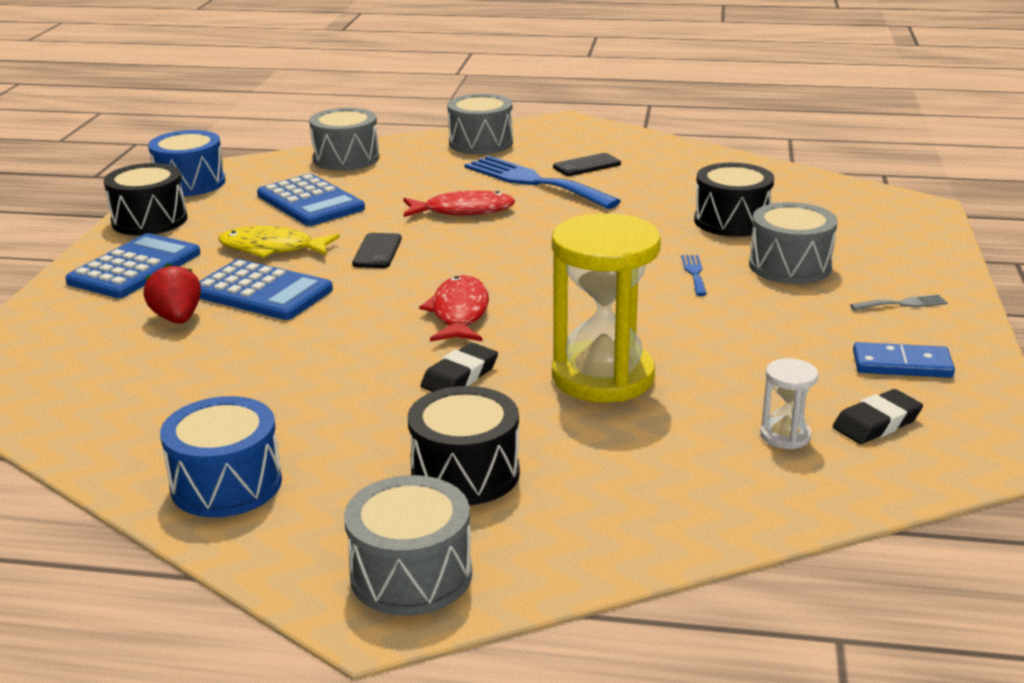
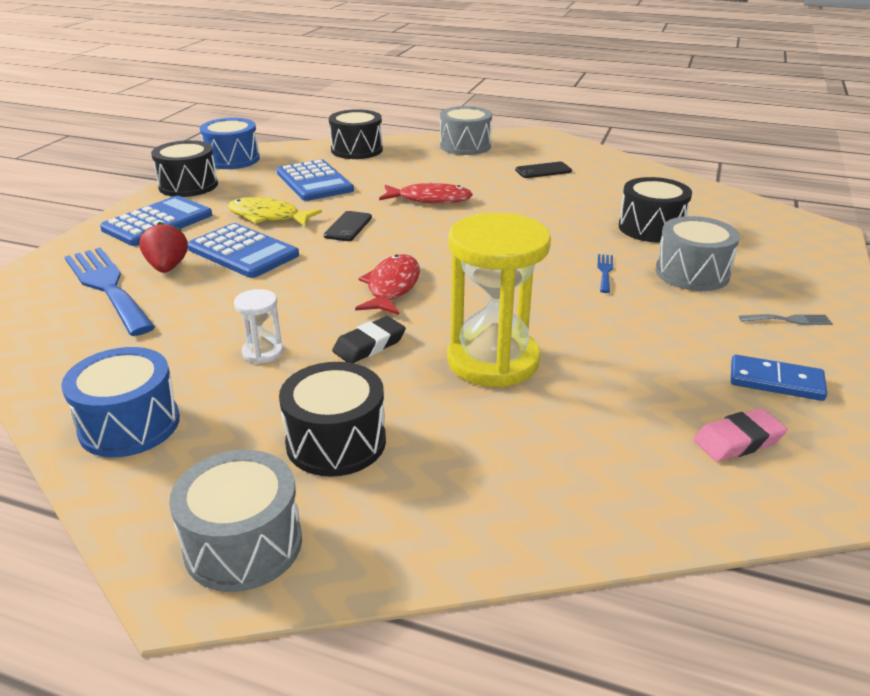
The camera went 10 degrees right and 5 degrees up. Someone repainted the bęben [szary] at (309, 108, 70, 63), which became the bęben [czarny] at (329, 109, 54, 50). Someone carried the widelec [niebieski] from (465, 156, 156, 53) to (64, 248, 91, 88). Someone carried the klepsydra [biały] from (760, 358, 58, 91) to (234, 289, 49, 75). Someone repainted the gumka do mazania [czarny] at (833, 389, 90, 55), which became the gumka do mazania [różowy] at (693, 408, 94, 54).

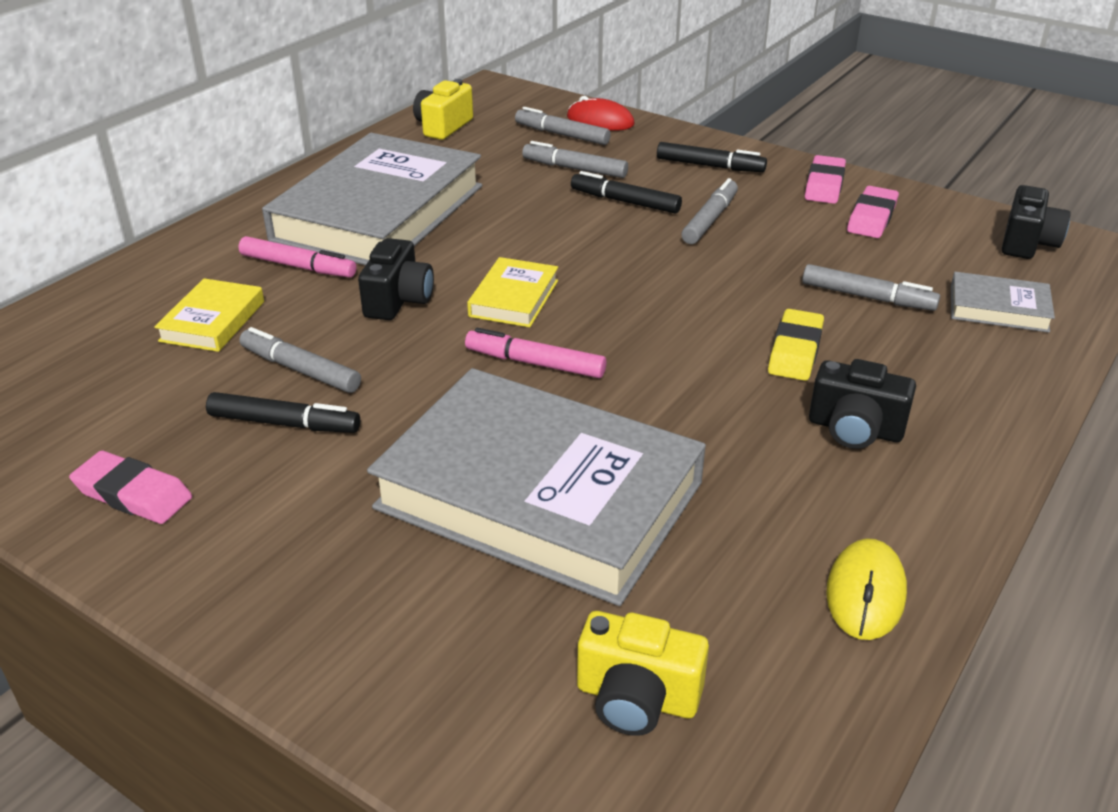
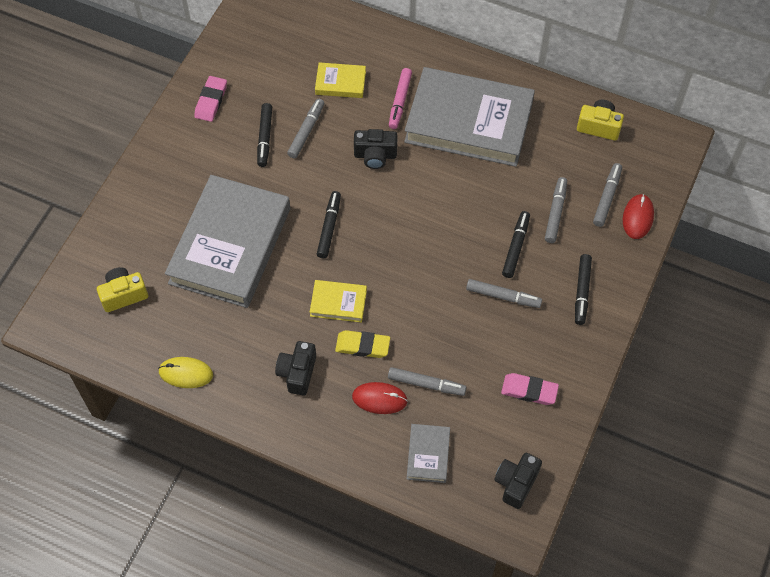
The camera went 80 degrees right and 25 degrees up. Someone repainted the flamaster [różowy] at (465, 328, 141, 50), which became the flamaster [czarny] at (317, 191, 24, 67). Someone carried the książka [żółty] from (467, 257, 91, 70) to (310, 280, 57, 43). Someone rotated the aparat fotograficzny [żółty] at (577, 611, 132, 125) by 60 degrees clockwise. Someone rotated the flamaster [szary] at (802, 264, 138, 47) by 90 degrees counterclockwise. Someone took away the gumka do mazania [różowy] at (805, 155, 41, 49). Someone rotated the aparat fotograficzny [czarny] at (1002, 185, 69, 74) by 105 degrees clockwise. Someone put down the myszka [czerwony] at (352, 382, 56, 32).

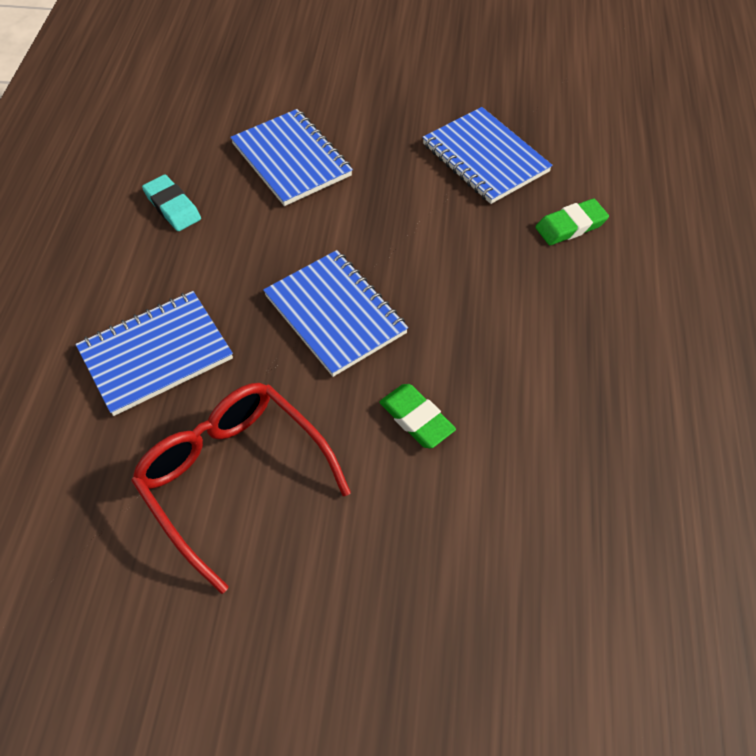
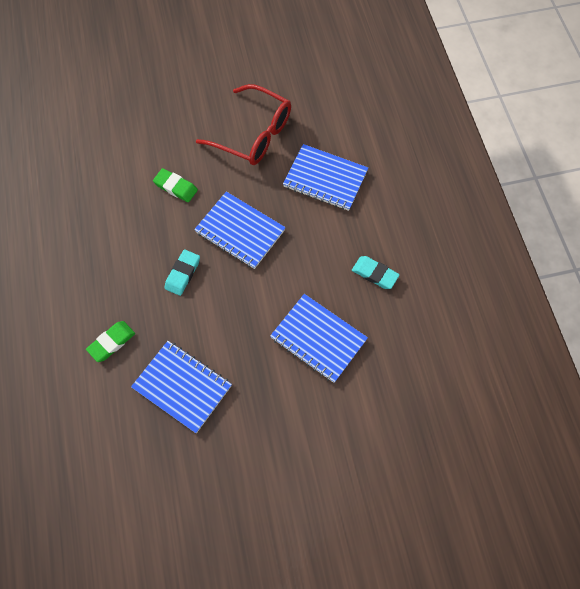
The camera went 160 degrees right and 10 degrees up. Someone rotated the zeszyt [niebieski] at (76, 291, 157, 125) by 75 degrees clockwise. Someone put down the gumka do mazania [turkusowy] at (164, 250, 36, 46).

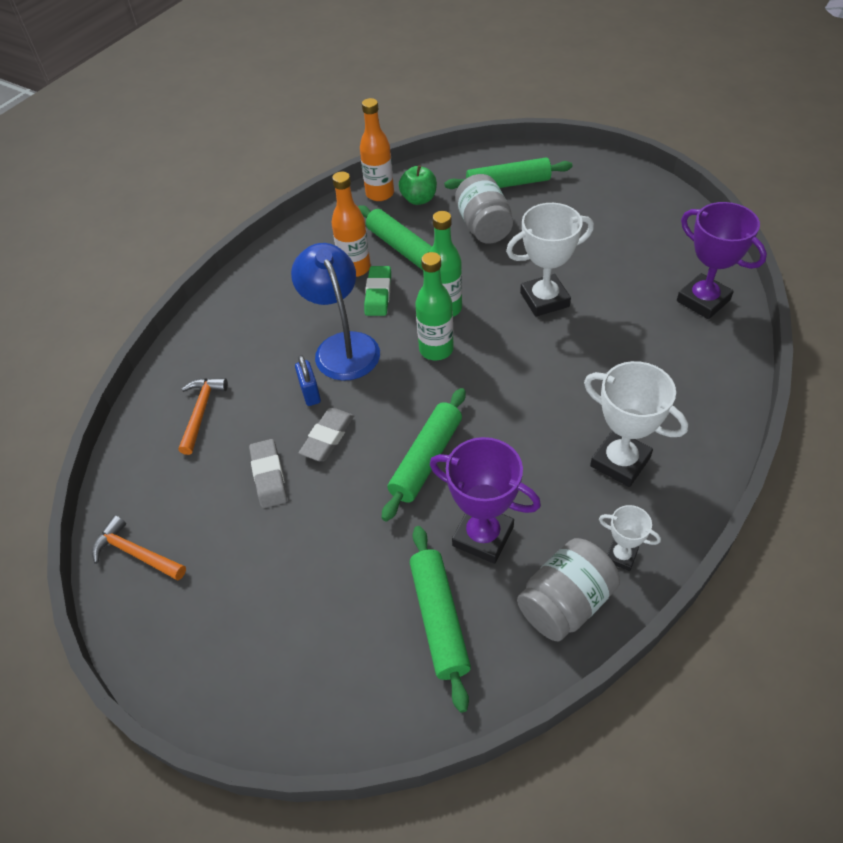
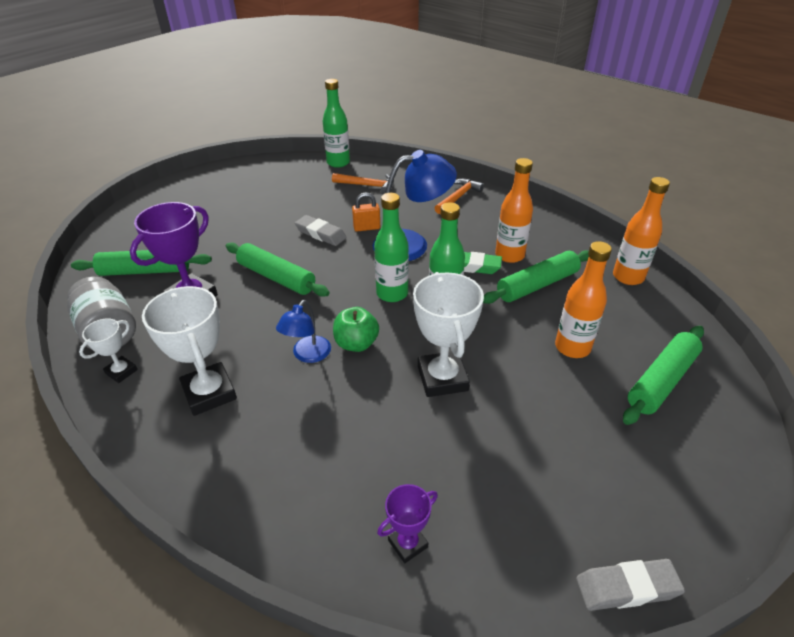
The camera went 95 degrees right and 10 degrees down. Someone carried the młotek [pomarańczowy] from (92, 515, 94, 65) to (435, 179, 49, 35). Someone carried the gumka do mazania [szary] from (249, 439, 38, 69) to (576, 559, 109, 52). Someone repainted the kłódka [niebieski] at (295, 355, 26, 51), which became the kłódka [pomarańczowy] at (352, 192, 28, 39). Someone carried the jabłko [zielony] from (399, 165, 38, 40) to (333, 307, 46, 45). Someone rotated the wałek do ciasta [zielony] at (444, 157, 128, 32) by 45 degrees clockwise. Someone swapped the słoik [szary] at (455, 174, 58, 70) for the butelka [pomarańczowy] at (555, 241, 57, 117). Someone rotated the puchar [biały] at (584, 361, 104, 126) by 75 degrees counterclockwise. Someone scaled the puchar [fioletowy] at (677, 202, 90, 117) by 0.54. Someone put down the lampka [niebieski] at (276, 300, 55, 63). Someone put down the butelka [zielony] at (323, 79, 27, 89).

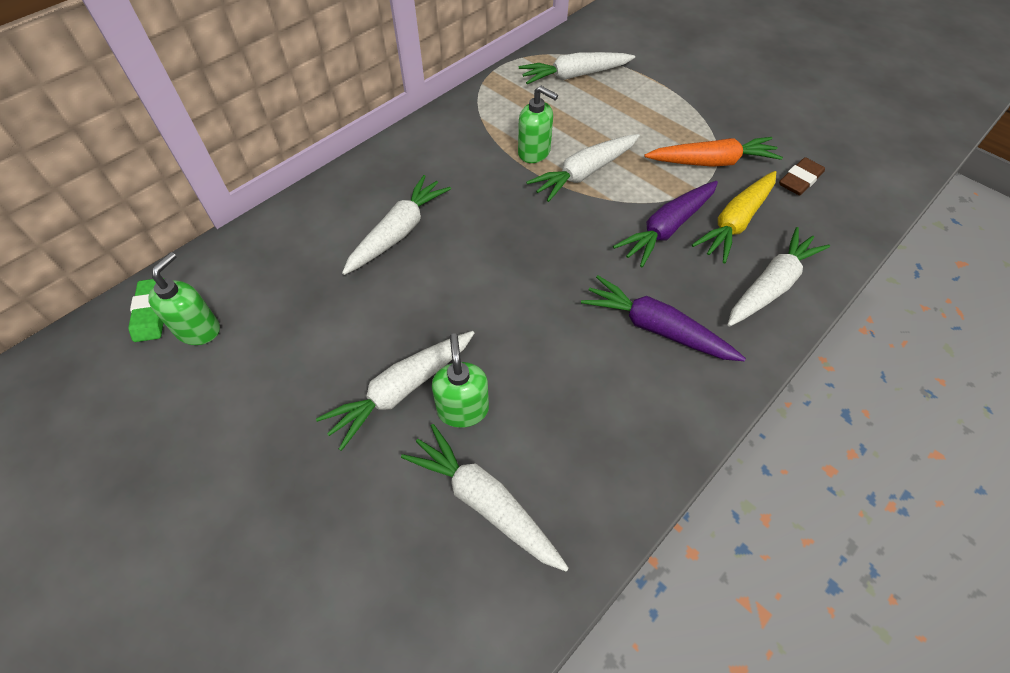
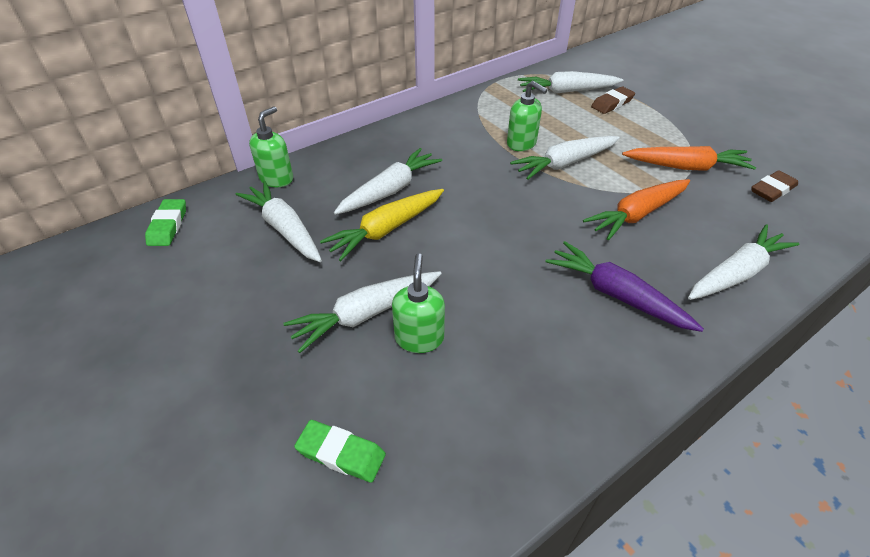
The camera went 10 degrees right and 10 degrees down. Someone carried the dozownik mydła [zielony] from (148, 252, 72, 93) to (249, 106, 44, 81). Someone carried the marchewka [biały] from (401, 424, 168, 148) to (235, 181, 87, 81). Someone repainted the marchewka [fioletowy] at (613, 181, 105, 86), which became the marchewka [pomarańczowy] at (583, 179, 107, 62). Someone carried the marchewka [żółty] from (692, 171, 84, 92) to (320, 189, 124, 72). Someone put down the gumka do mazania [zielony] at (294, 420, 92, 63). Someone put down the gumka do mazania [brązowy] at (591, 87, 44, 27).

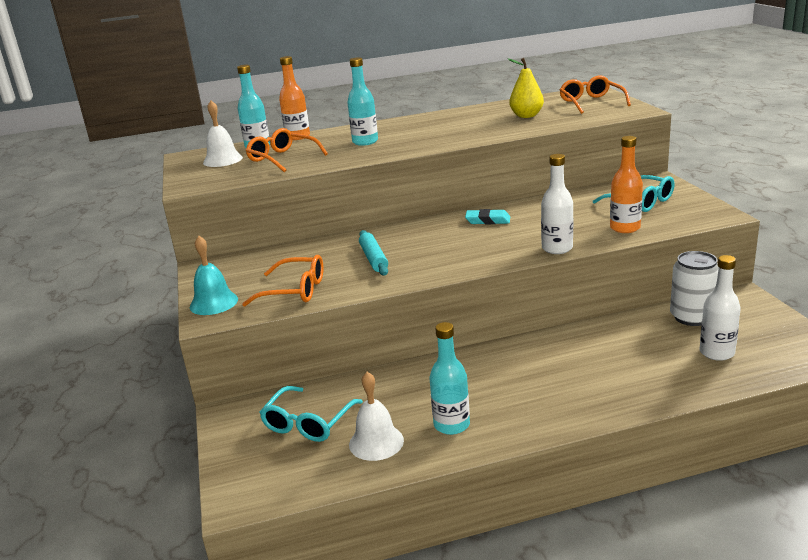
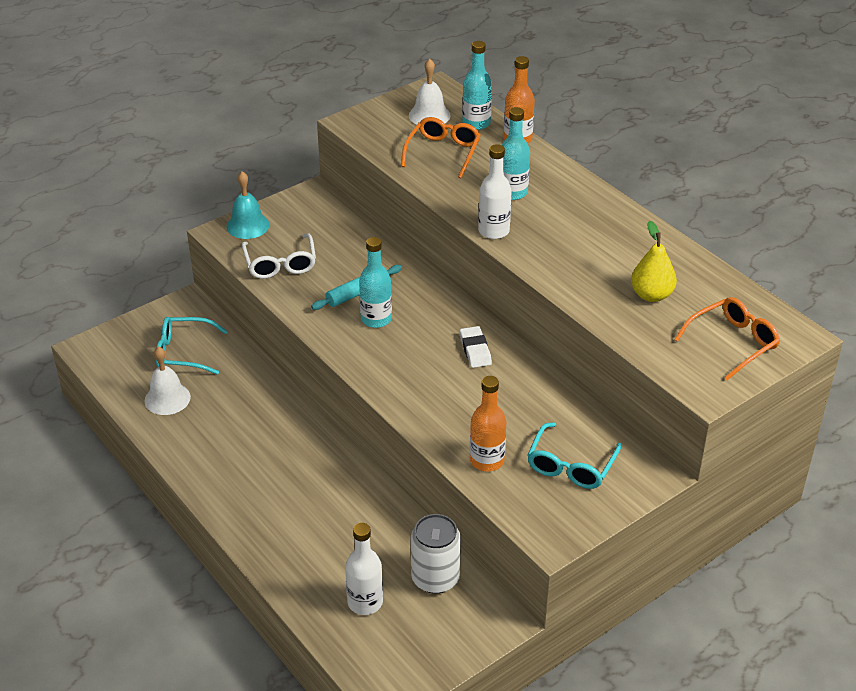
The camera went 65 degrees right and 15 degrees up. Someone repainted the okulary [pomarańczowy] at (242, 255, 81, 52), which became the okulary [biały] at (242, 233, 74, 46). Someone carried the butelka [turkusowy] from (430, 322, 40, 113) to (359, 237, 33, 91). Someone repainted the gumka do mazania [turkusowy] at (465, 209, 45, 15), which became the gumka do mazania [biały] at (460, 326, 32, 42). Someone carried the butelka [biały] from (541, 154, 32, 100) to (478, 144, 34, 95).

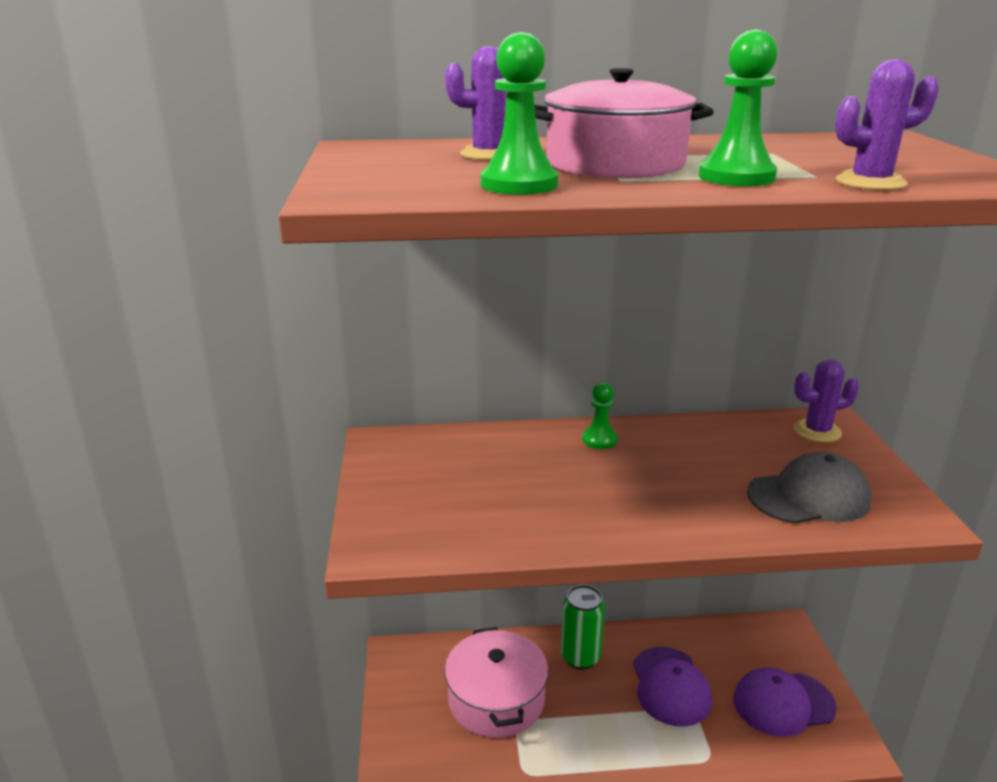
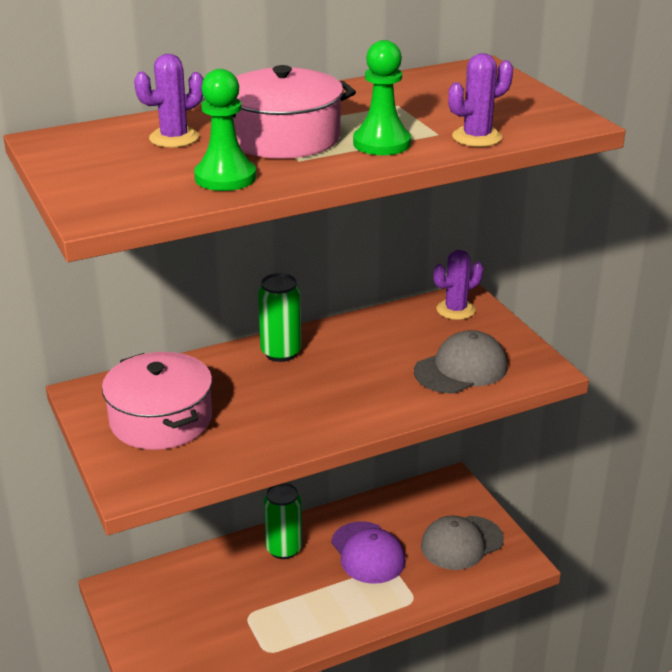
The camera went 20 degrees left and 5 degrees up. Someone carried the garnek [różowy] from (445, 627, 104, 111) to (102, 352, 110, 98). Someone swapped the pionek [zielony] at (582, 382, 36, 67) for the puszka [zielony] at (258, 273, 44, 89). Someone repainted the czapka [fioletowy] at (733, 667, 104, 70), which became the czapka [szary] at (421, 515, 83, 55).

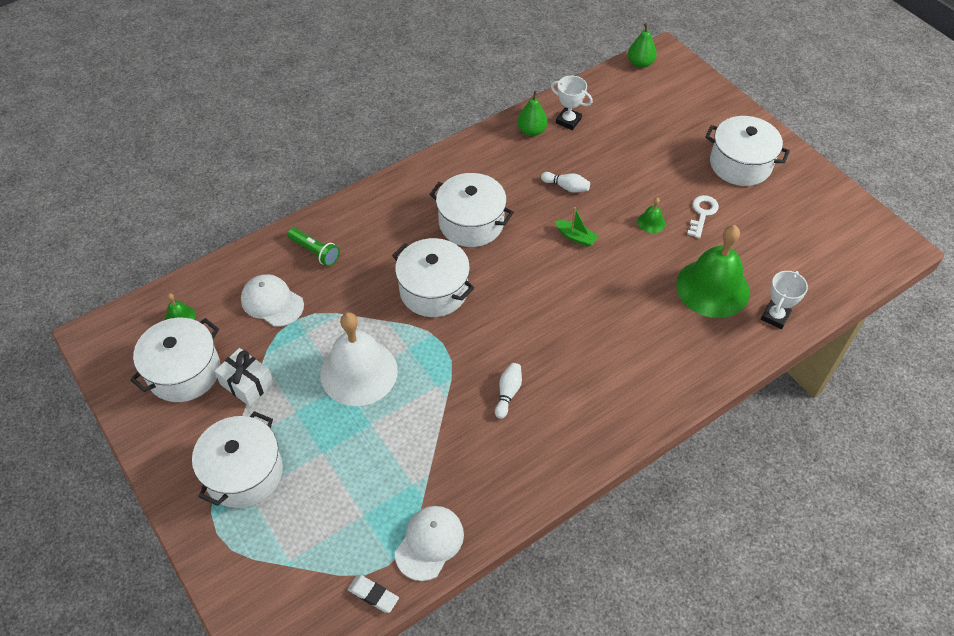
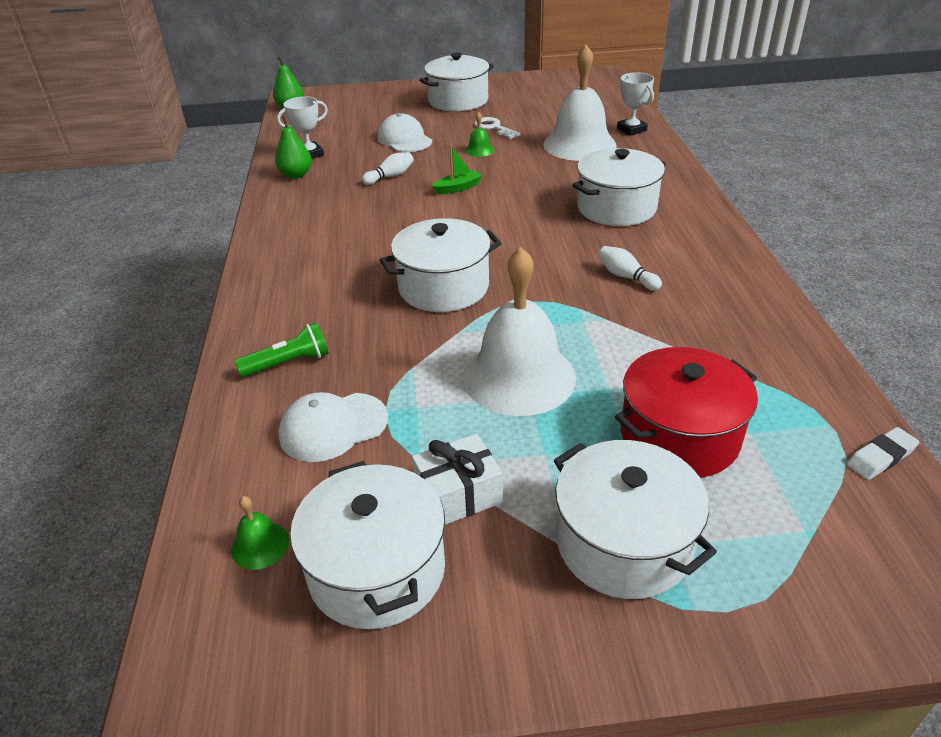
The camera went 60 degrees left and 15 degrees down. Someone carried the czapka [biały] from (395, 506, 69, 75) to (378, 113, 54, 39). Someone carried the garnek [biały] from (429, 173, 85, 74) to (572, 148, 94, 78). Someone repainted the dzwonek [zielony] at (676, 225, 74, 93), which became the dzwonek [biały] at (543, 45, 73, 116). Someone put down the garnek [czerwony] at (615, 347, 143, 131).

